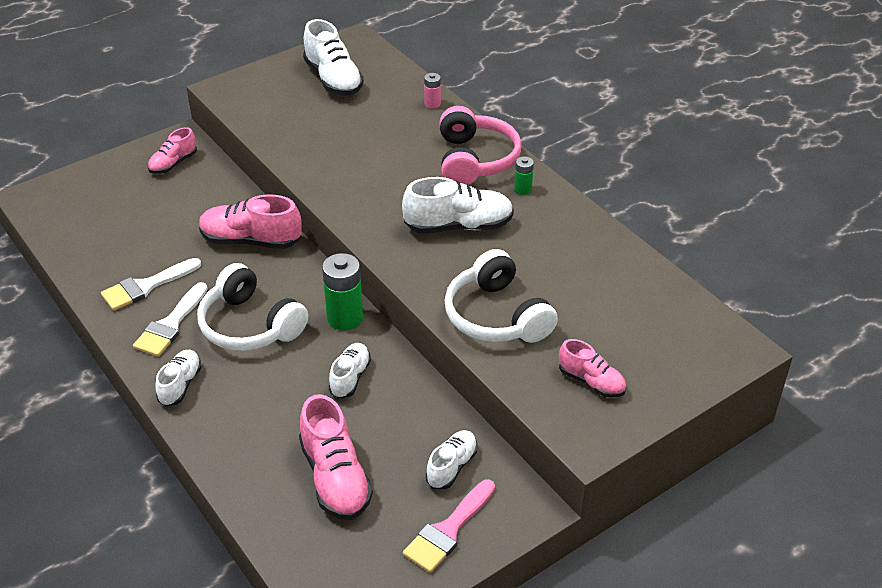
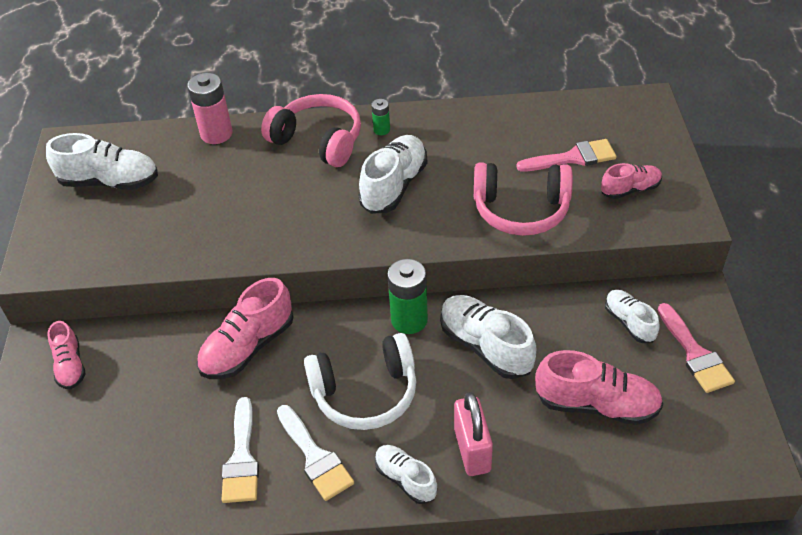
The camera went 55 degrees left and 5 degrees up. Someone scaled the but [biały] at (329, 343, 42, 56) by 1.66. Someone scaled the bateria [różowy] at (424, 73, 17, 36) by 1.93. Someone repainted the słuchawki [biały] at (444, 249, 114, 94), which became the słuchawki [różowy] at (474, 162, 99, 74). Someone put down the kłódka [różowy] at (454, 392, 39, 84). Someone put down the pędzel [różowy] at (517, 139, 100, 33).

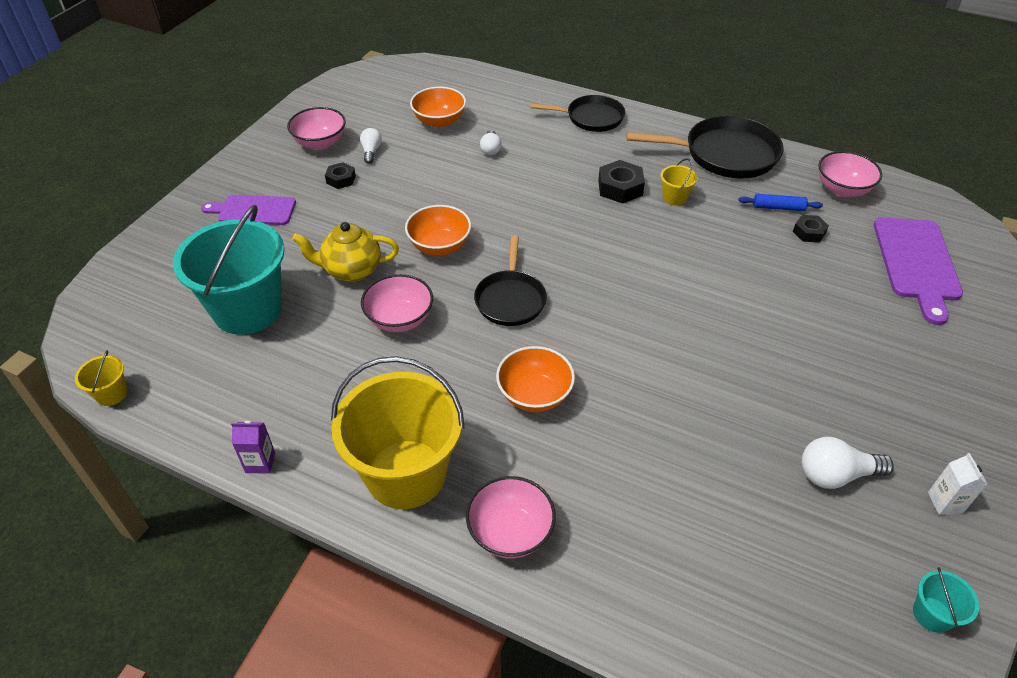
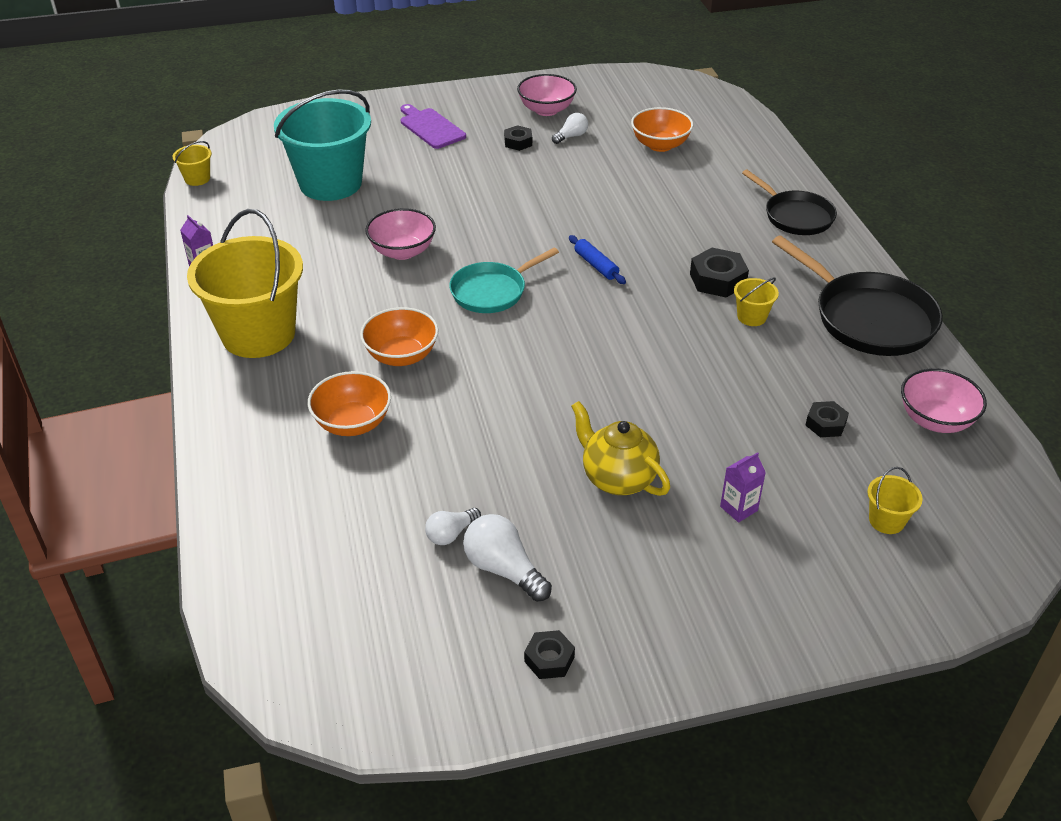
The camera went 50 degrees right and 5 degrees down. Someone carried the imbryk [żółty] from (292, 222, 107, 60) to (571, 401, 99, 95). Someone carried the miska [pomarańczowy] from (405, 205, 66, 51) to (308, 371, 83, 65). Someone took away the miska [różowy] at (466, 476, 90, 82). Someone repainted the patelnia [czarny] at (474, 235, 73, 91), which became the patelnia [turkusowy] at (449, 248, 110, 65). Someone carried the żarówka [biały] from (480, 130, 22, 25) to (425, 508, 56, 37). Someone carried the wałek do ciasta [niebieski] from (738, 194, 85, 17) to (569, 235, 57, 49). Someone swapped the deska do krojenia [fioletowy] at (874, 217, 89, 108) for the wiadro [żółty] at (867, 467, 56, 67). Someone took away the wiadro [turkusowy] at (913, 567, 66, 66). Someone swapped the karton mleka [biały] at (928, 453, 59, 62) for the nakrętka [czarny] at (524, 630, 51, 49). Someone put down the karton mleka [fioletowy] at (720, 452, 46, 71).

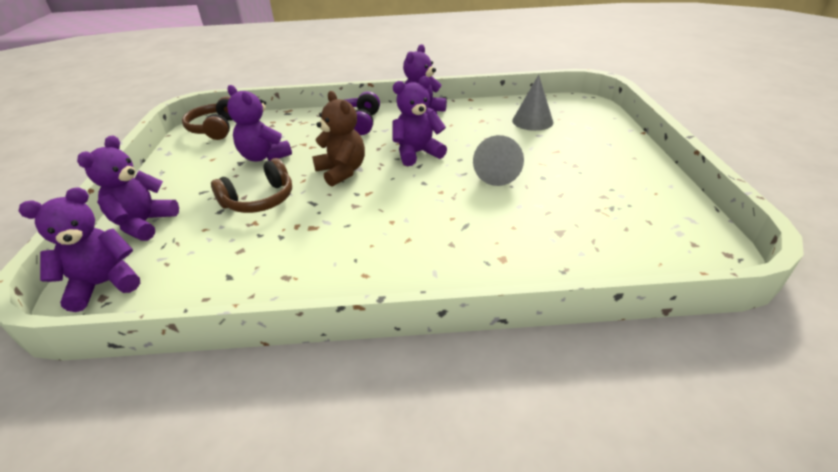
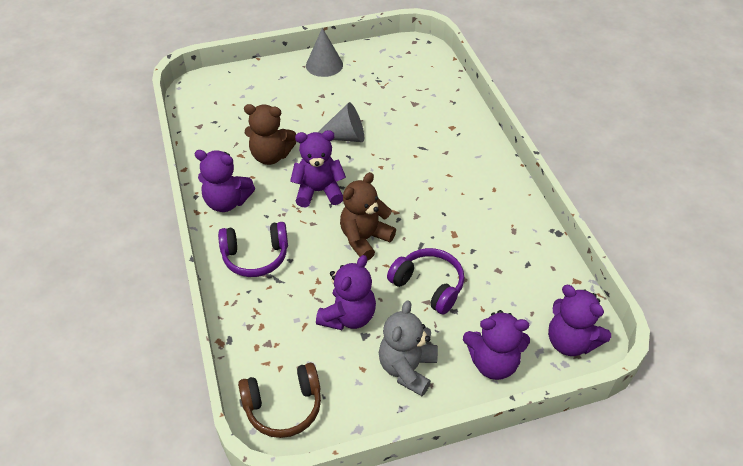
The camera went 105 degrees left and 10 degrees up. Someone repainted the słuchawki [brązowy] at (211, 158, 81, 55), which became the słuchawki [fioletowy] at (387, 248, 77, 67). Someone rotated the miś [fioletowy] at (392, 76, 55, 90) by 120 degrees clockwise. Someone carried the stożek [szary] from (512, 75, 41, 56) to (306, 28, 37, 49). Someone put down the miś [brązowy] at (244, 104, 53, 61). Someone put down the miś [szary] at (379, 300, 59, 96).

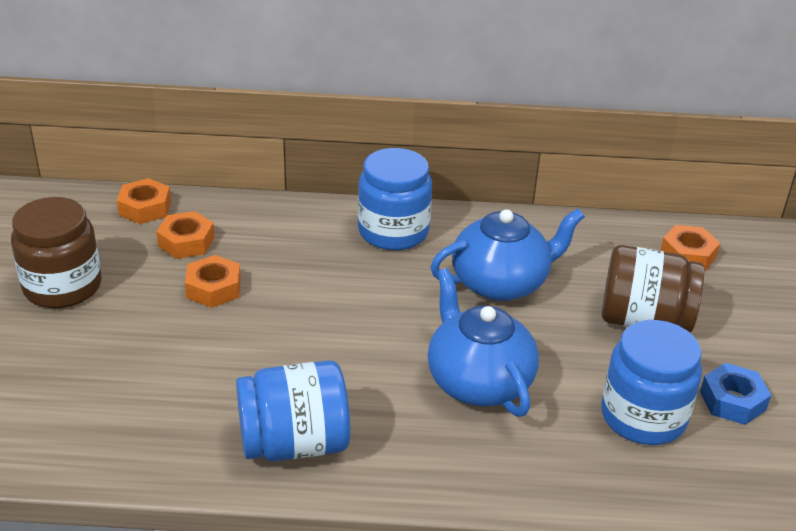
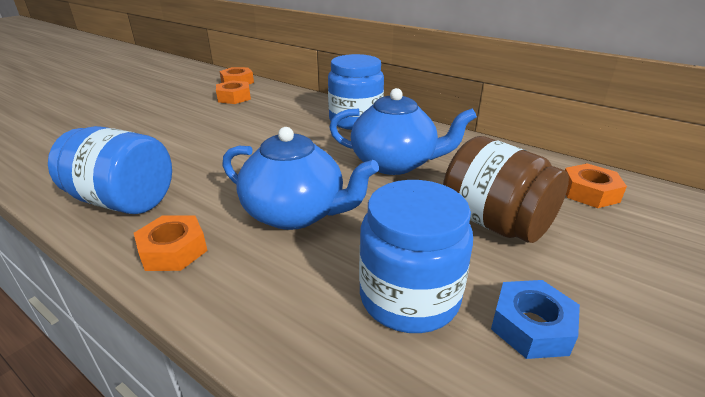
The camera went 35 degrees right and 5 degrees down. Someone took away the słoik [brązowy] at (11, 197, 91, 111). Someone carried the nakrętka [pomarańczowy] from (185, 255, 56, 53) to (134, 215, 74, 56). Someone rotated the imbryk [niebieski] at (428, 268, 111, 149) by 105 degrees clockwise.

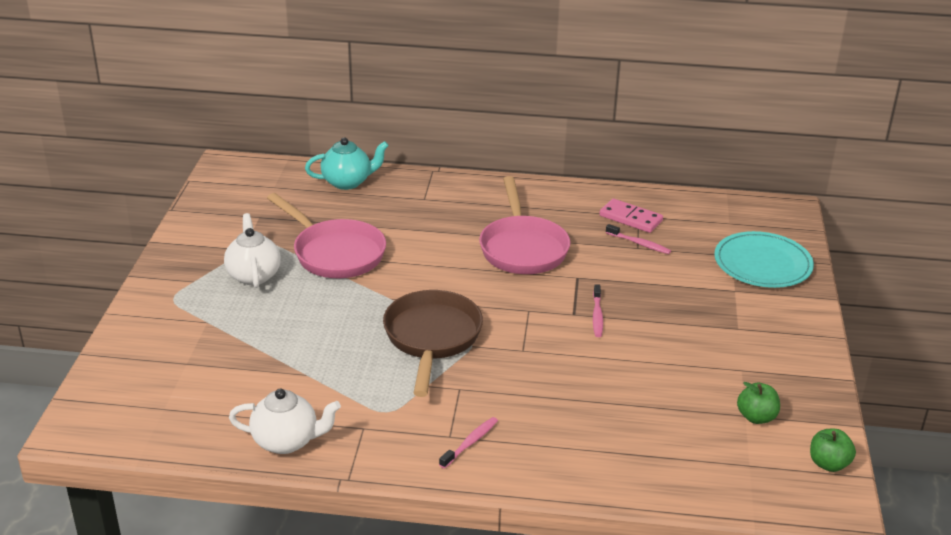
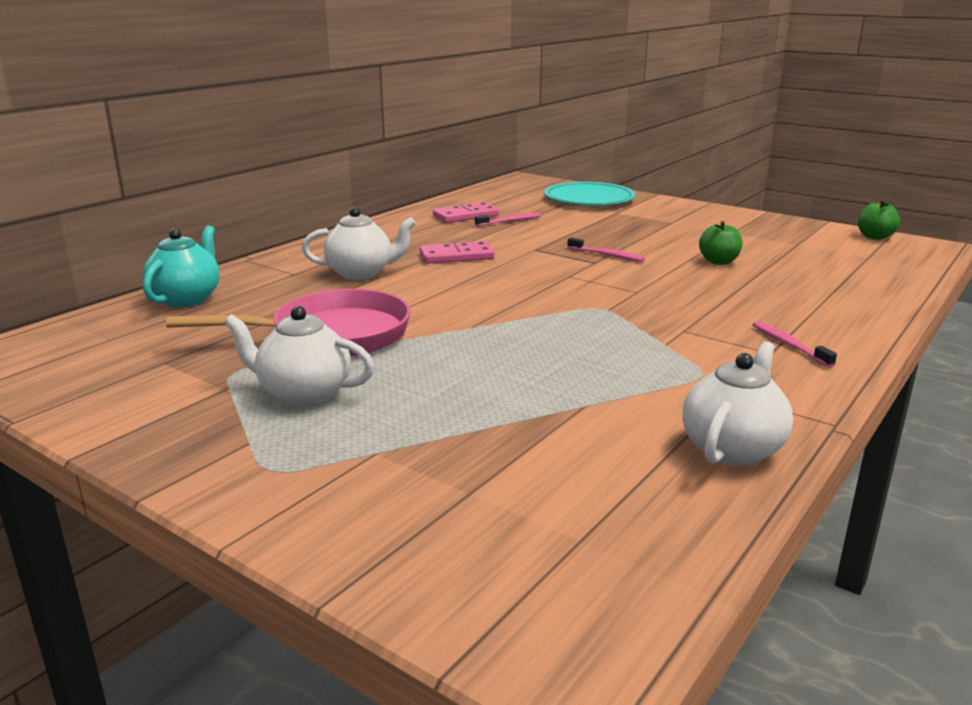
The camera went 60 degrees left and 10 degrees down. Someone took away the patelnia [brązowy] at (383, 290, 100, 107). Someone swapped the patelnia [różowy] at (479, 176, 91, 98) for the kostka domina [różowy] at (420, 241, 75, 23). Someone carried the jabłko [zielony] from (737, 382, 43, 42) to (699, 221, 43, 44). Someone put down the imbryk [biały] at (302, 207, 114, 73).

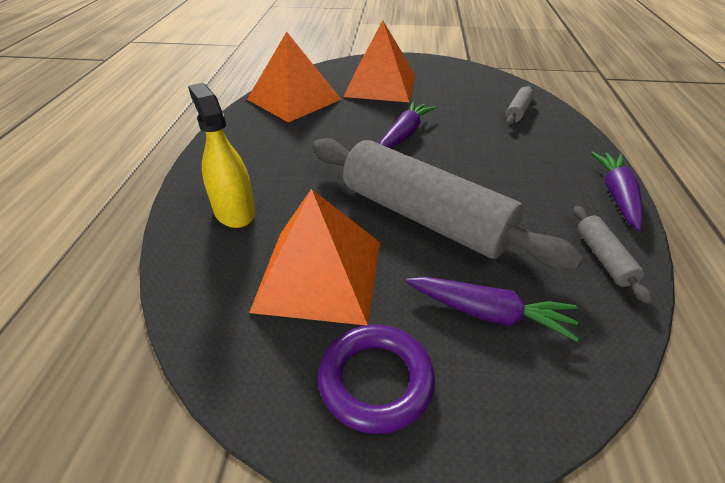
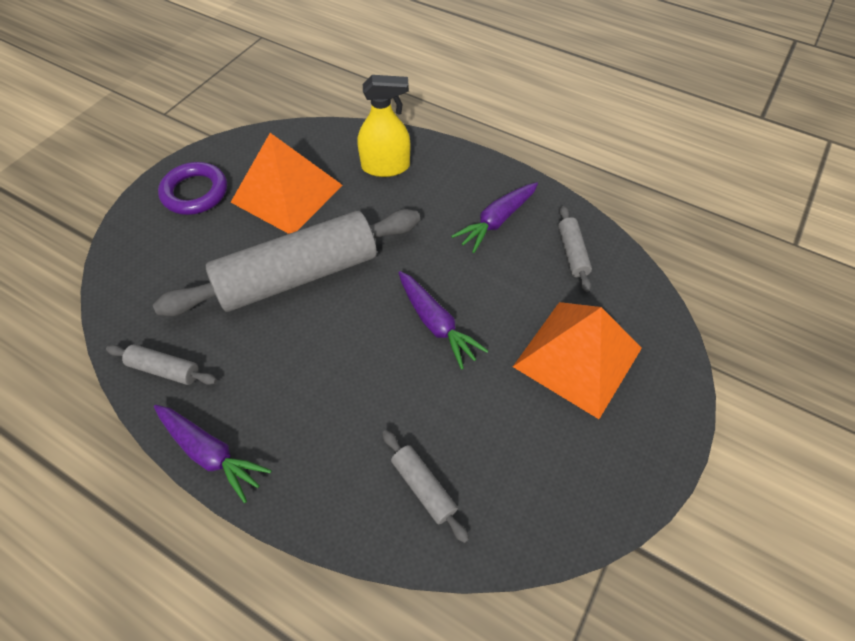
The camera went 115 degrees right and 15 degrees up. Someone swapped the piramida [pomarańczowy] at (247, 32, 95, 90) for the wałek do ciasta [szary] at (558, 206, 34, 86). Someone carried the marchewka [fioletowy] from (406, 277, 173, 65) to (451, 182, 87, 71).

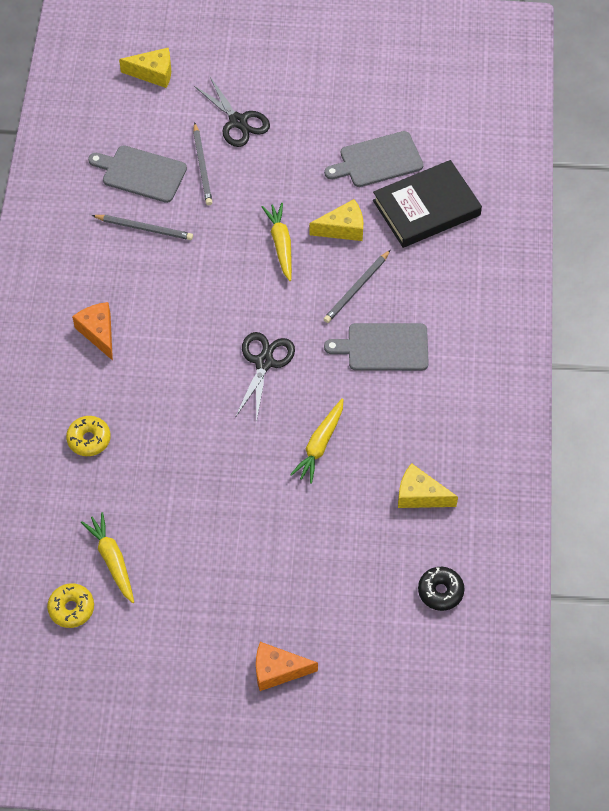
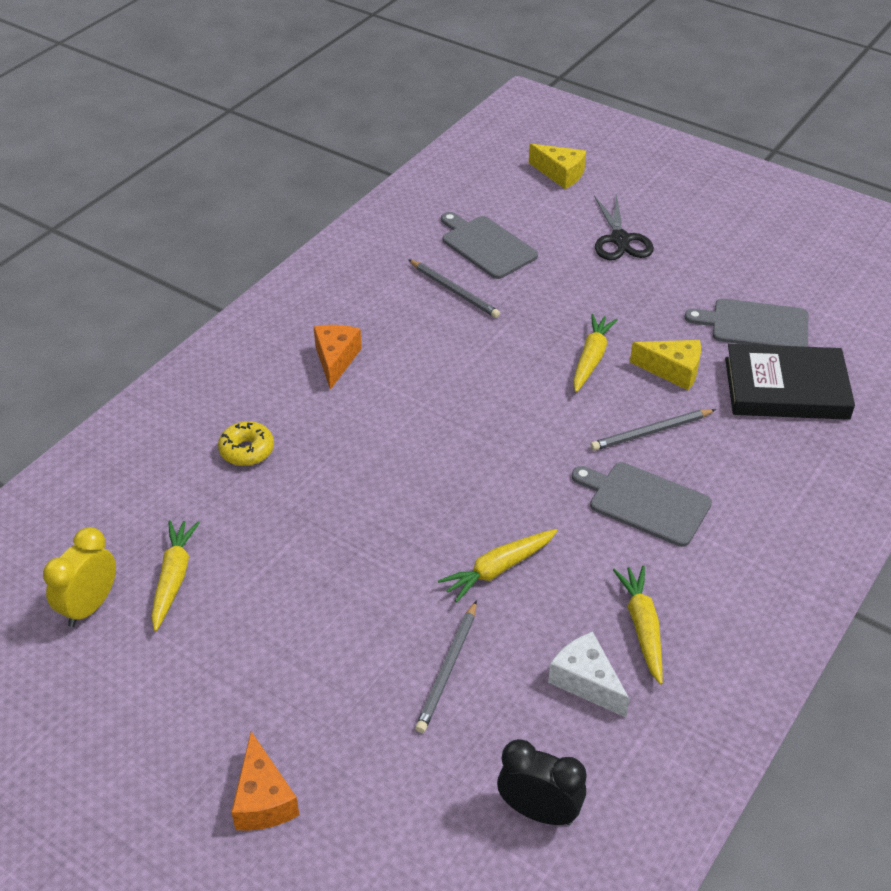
The camera went 30 degrees right and 15 degrees down. Someone swapped the donut [żółty] at (47, 583, 47, 45) for the budzik [żółty] at (43, 527, 73, 100). Someone carried the ołówek [szary] from (193, 122, 20, 83) to (415, 600, 62, 133). Someone took away the nożyczki [czarny] at (235, 332, 60, 91). Someone rotated the ser [pomarańczowy] at (256, 642, 62, 49) by 135 degrees counterclockwise. Someone repainted the ser [żółty] at (398, 463, 60, 45), which became the ser [biały] at (548, 632, 82, 86). Someone swapped the donut [czarny] at (418, 567, 47, 44) for the budzik [czarny] at (497, 739, 90, 86). Someone put down the marchewka [żółty] at (613, 566, 50, 119).

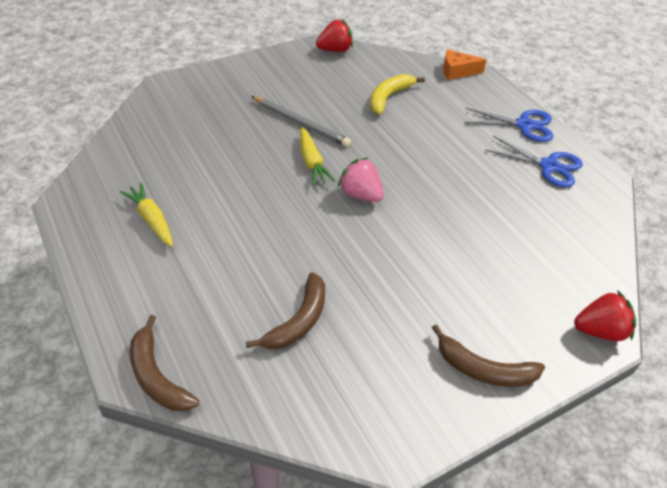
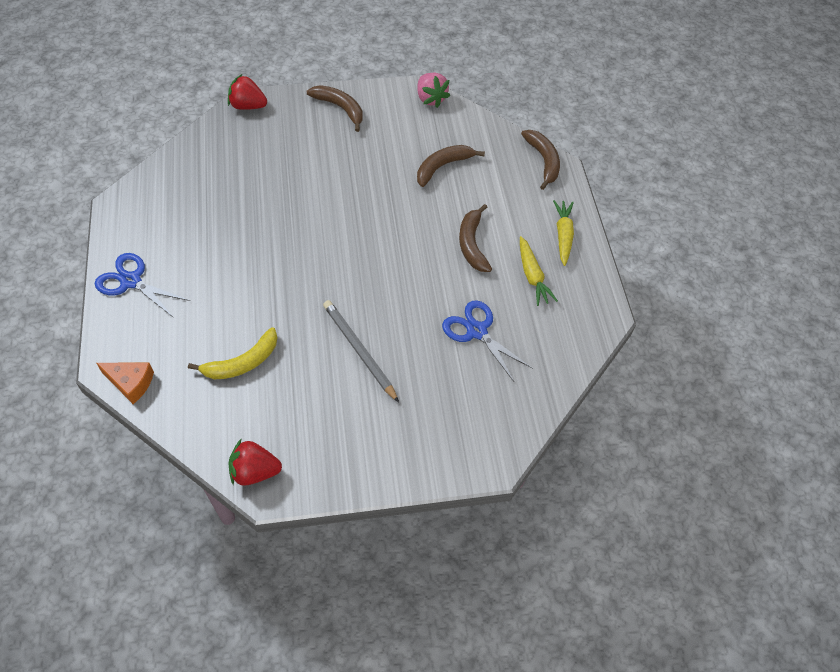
The camera went 160 degrees left and 10 degrees up. Someone carried the marchewka [żółty] from (300, 127, 35, 58) to (553, 200, 21, 66). Someone carried the truskawka [różowy] from (337, 157, 47, 45) to (417, 73, 33, 35). Someone carried the nożyczki [niebieski] from (485, 136, 98, 52) to (442, 300, 91, 82). Someone put down the banan [brązowy] at (459, 204, 33, 68).

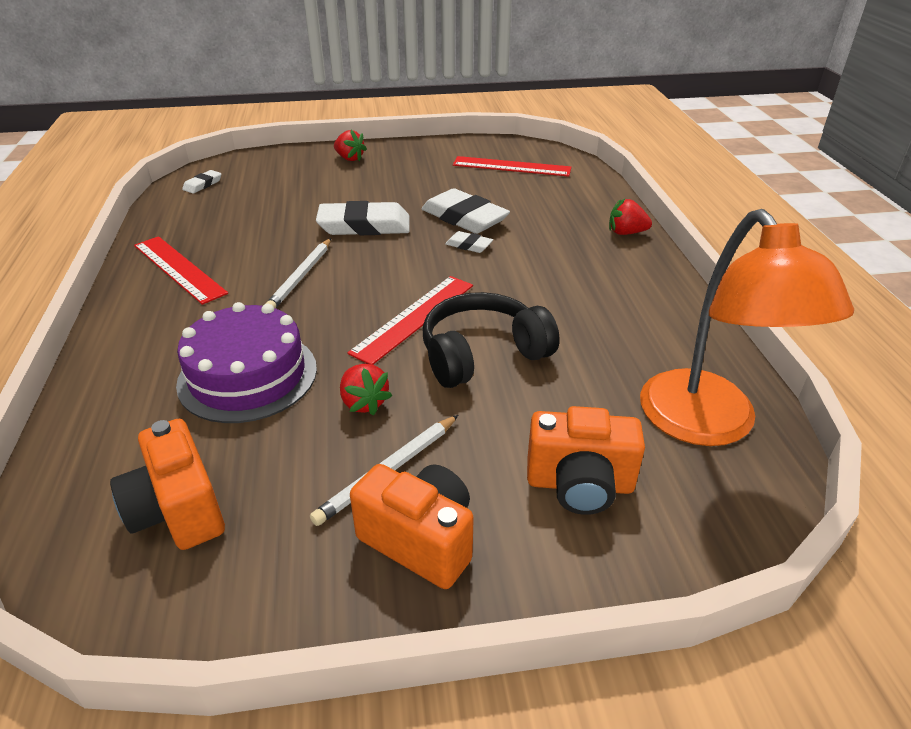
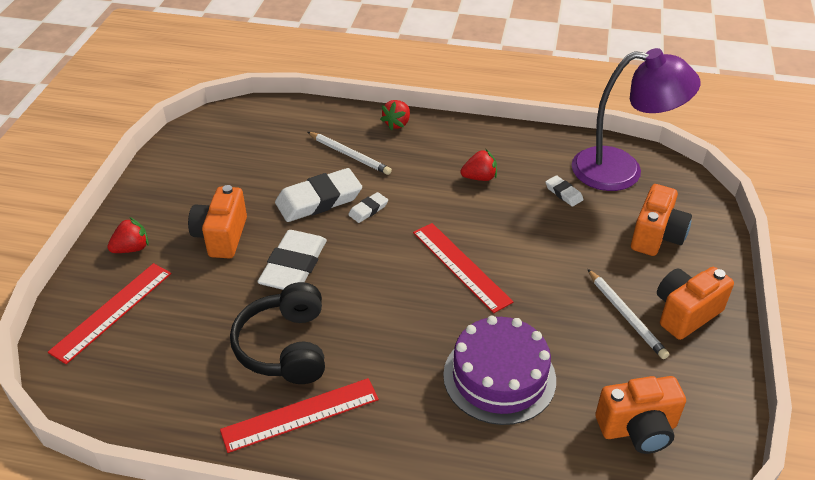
The camera went 70 degrees left and 5 degrees up. Someone carried the gumka do mazania [biały] from (182, 170, 39, 24) to (545, 175, 39, 32). Someone carried the ołówek [biały] from (266, 238, 65, 70) to (308, 132, 84, 43). Someone carried the truskawka [czerwony] from (340, 364, 52, 51) to (460, 149, 37, 32). Someone carried the słuchawki [czarny] from (423, 292, 137, 96) to (230, 282, 95, 102). Someone carried the linijka [czerwony] from (453, 156, 118, 21) to (48, 263, 123, 101). Someone repainted the lampka [pomarańczowy] at (640, 209, 214, 237), which became the lampka [fioletowy] at (572, 48, 128, 143). Someone put down the aparat fotograficzny [pomarańczowy] at (188, 185, 59, 74).

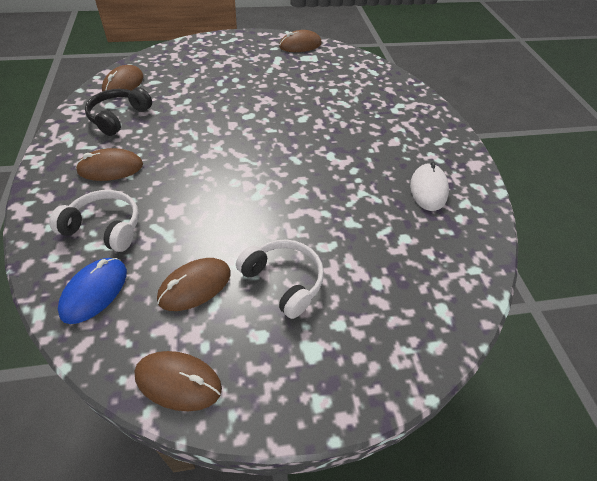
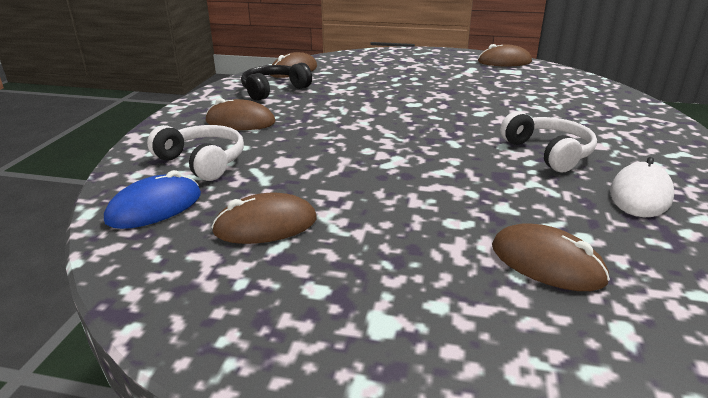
The camera went 25 degrees right and 20 degrees down. Someone carried the myszka [brązowy] from (134, 351, 88, 60) to (492, 223, 118, 68). Someone carried the słuchawki [biały] from (236, 240, 88, 79) to (500, 111, 97, 61).

